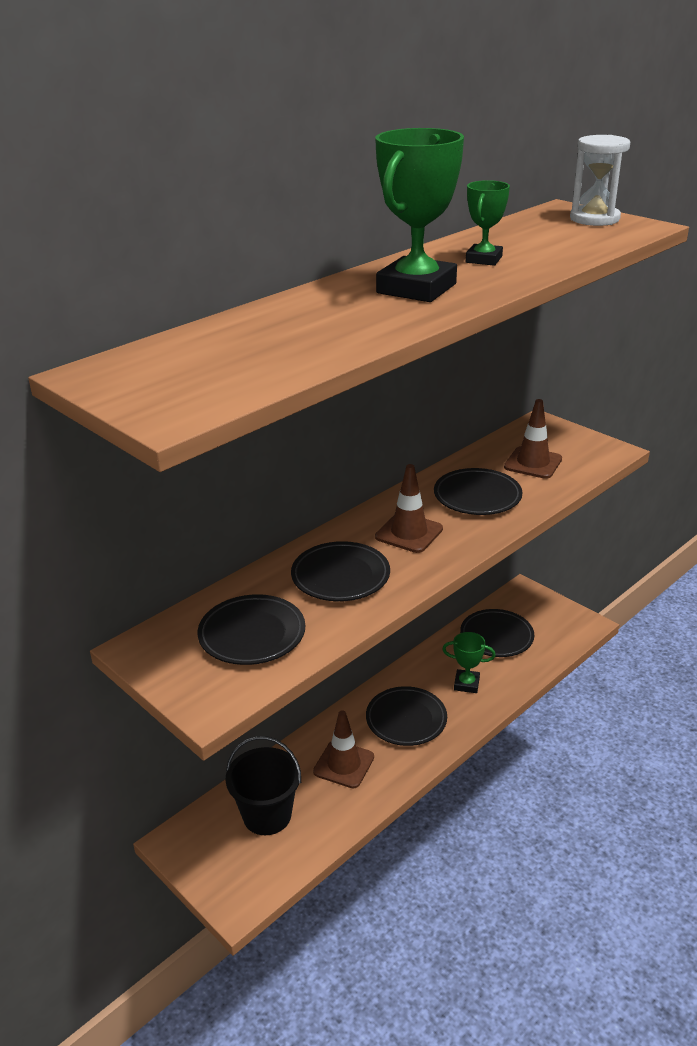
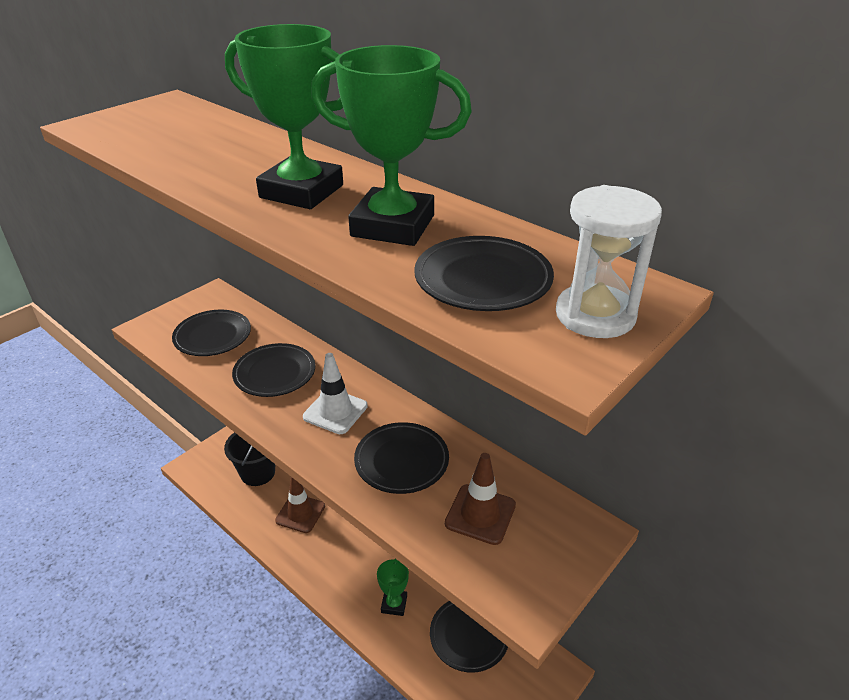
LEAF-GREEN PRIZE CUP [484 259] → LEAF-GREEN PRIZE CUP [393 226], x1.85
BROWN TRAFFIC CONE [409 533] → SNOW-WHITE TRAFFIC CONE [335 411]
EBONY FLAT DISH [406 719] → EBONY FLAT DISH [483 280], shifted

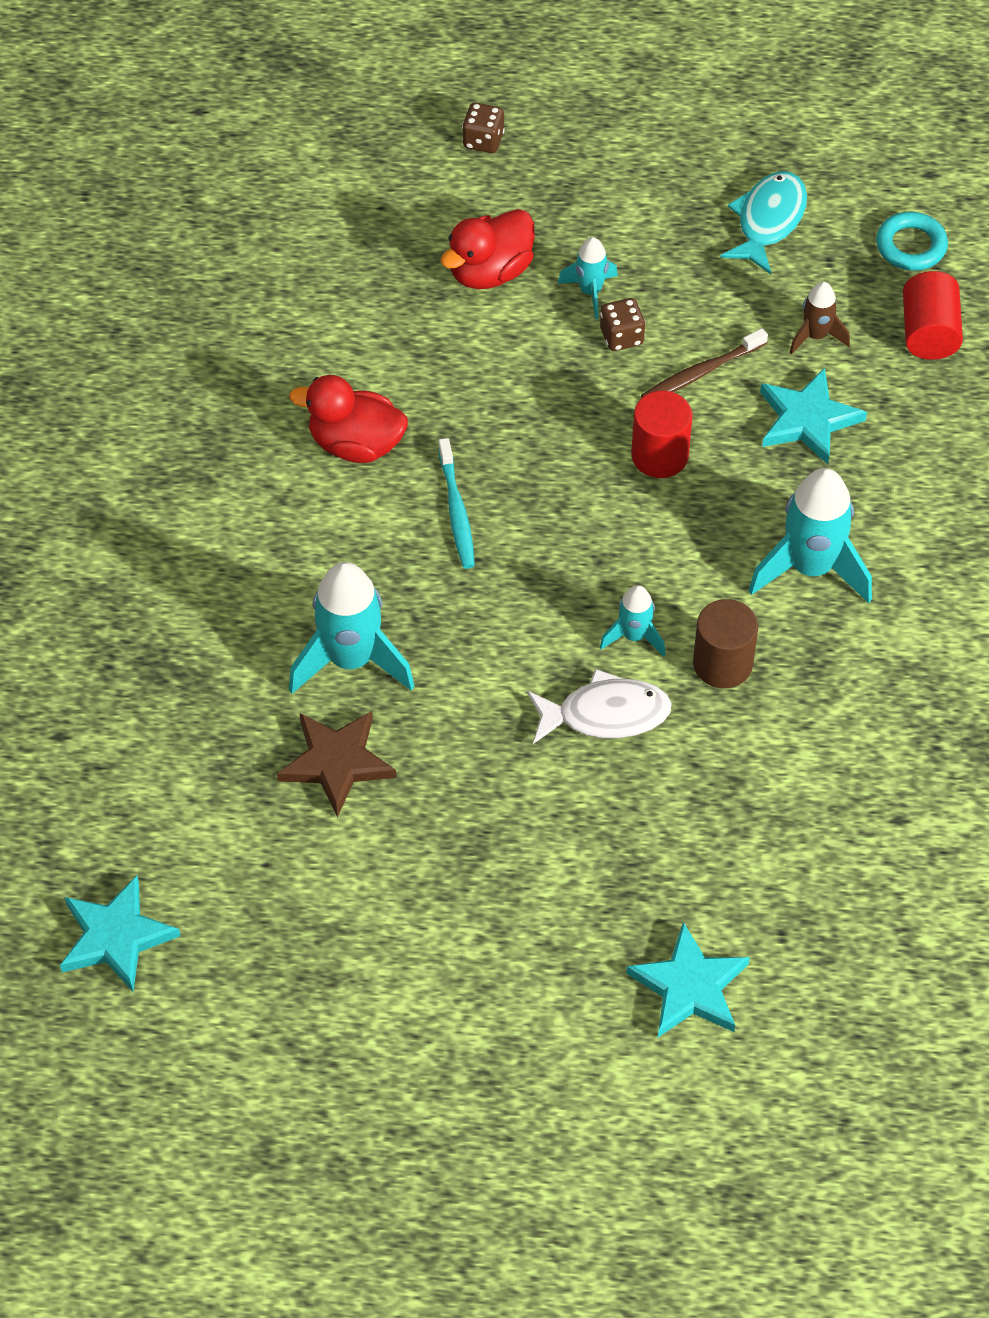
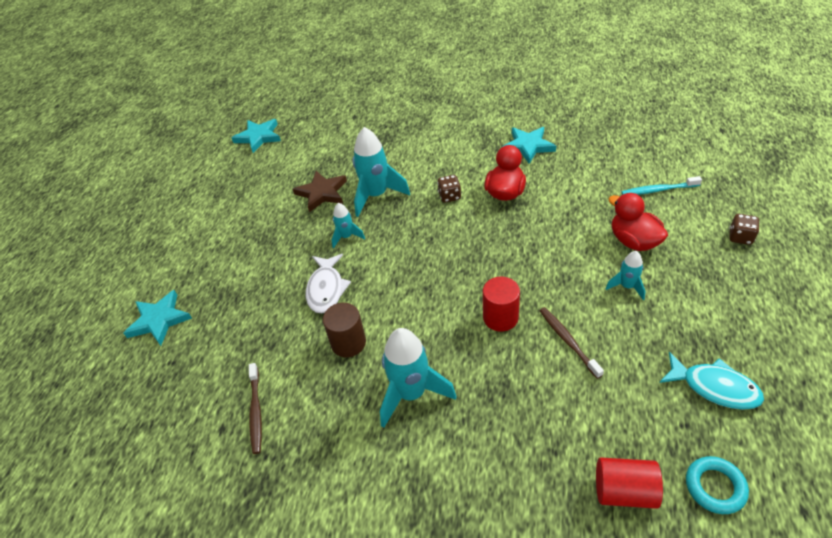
BROWN ROCKET [816 336] → -
BROWN DICE [621 336] → BROWN DICE [449 196], shifted
TURQUOISE STAR [807 420] → TURQUOISE STAR [528 146], shifted
TURQUOISE DENTAL BRUSH [456 511] → TURQUOISE DENTAL BRUSH [658 190], shifted
TURQUOISE ROCKET [634 636] → TURQUOISE ROCKET [346 237], shifted
- → BROWN DENTAL BRUSH [256 411]

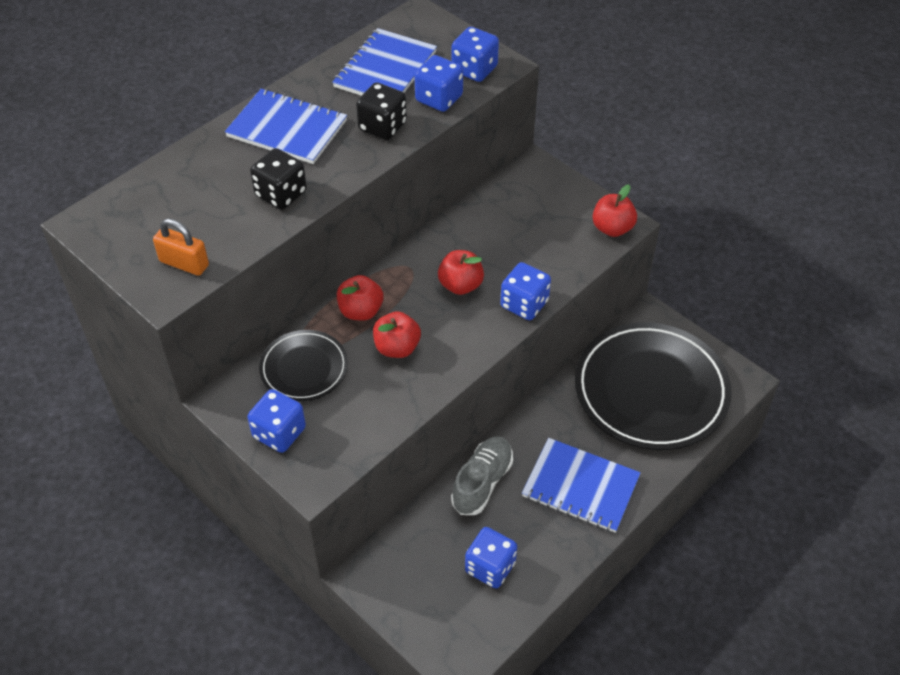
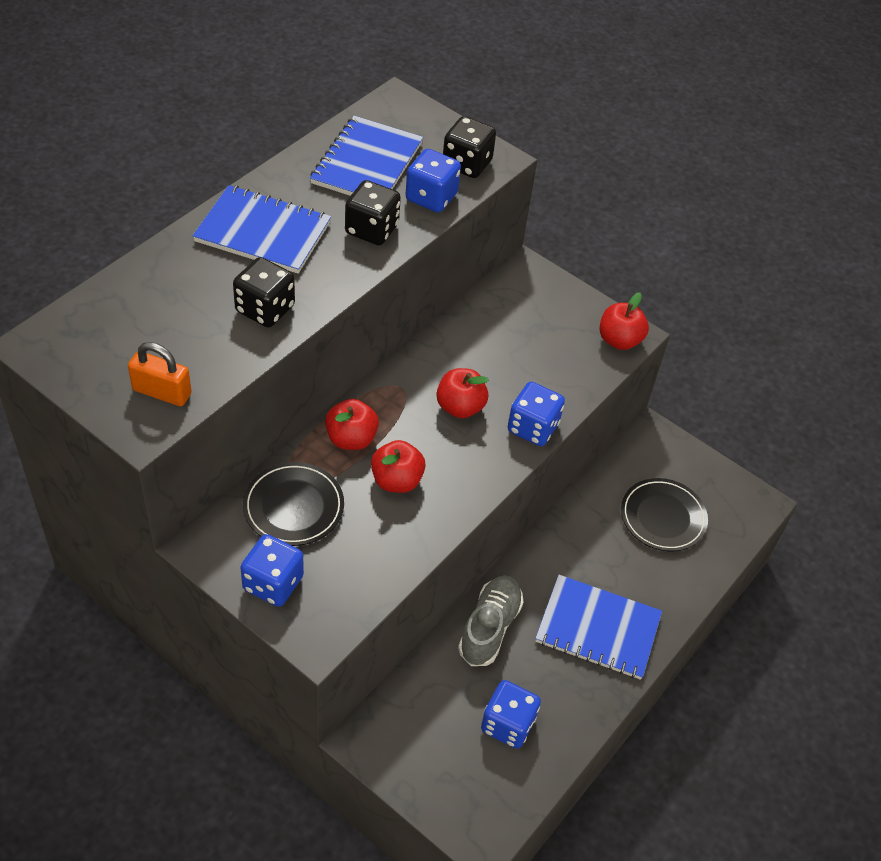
BLUE DICE [474 69] → EBONY DICE [467 164]
EBONY FLAT DISH [651 390] → EBONY FLAT DISH [663 517], x0.51

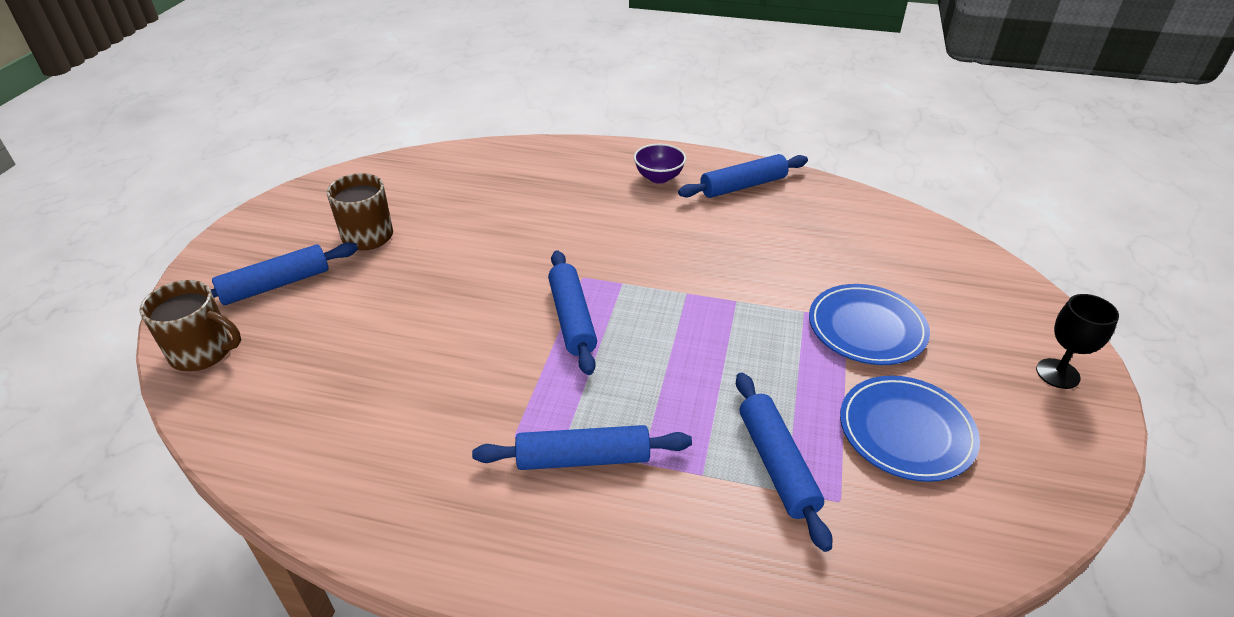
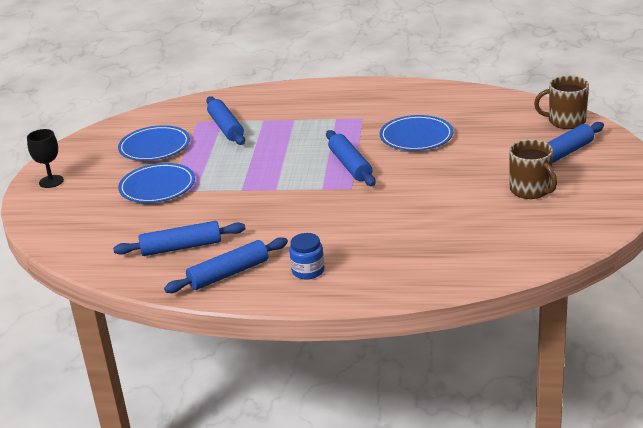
VIOLET DEEP DISH [659 177] → BLUE PRESERVE JAR [308 271]
BLUE DOUGH ROLLER [583 458] → BLUE DOUGH ROLLER [181 247], shifted
- → BLUE FLAT DISH [416 137]

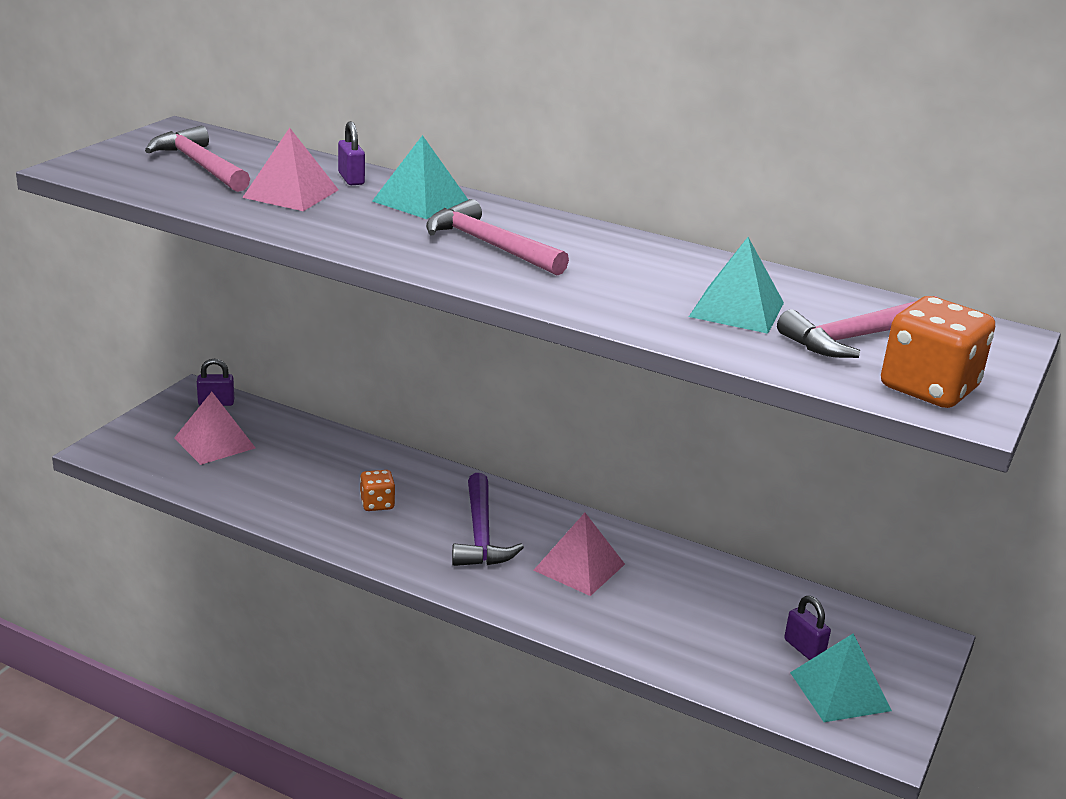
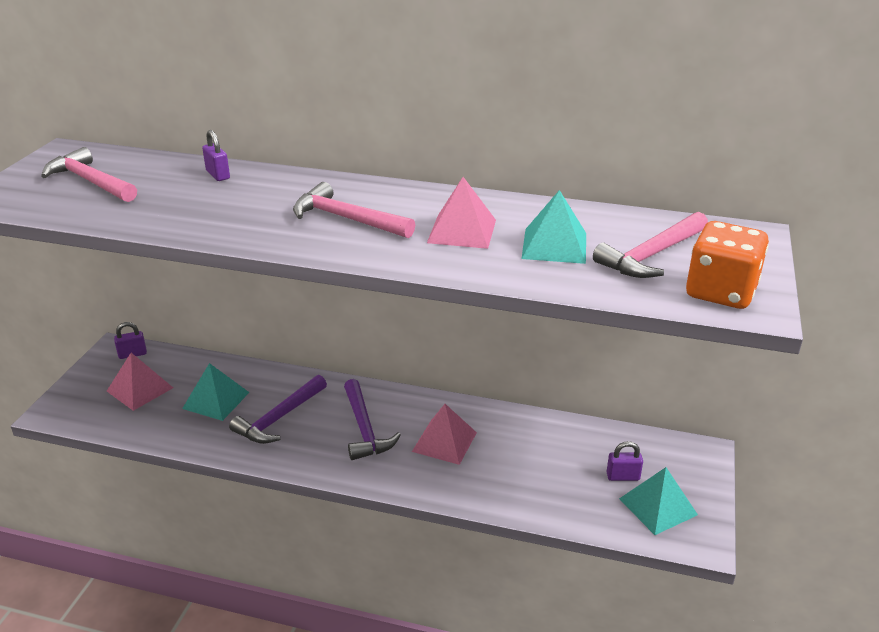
ROSY SOLID PYRAMID [291 193] → ROSY SOLID PYRAMID [462 231], shifted
TURQUOISE SOLID PYRAMID [421 201] → TURQUOISE SOLID PYRAMID [216 400], shifted
BRIGHT ORANGE DICE [377 504] → VIOLET CLAW HAMMER [279 418]
VIOLET LOCK [804 648] → VIOLET LOCK [623 476], 45 degrees counterclockwise

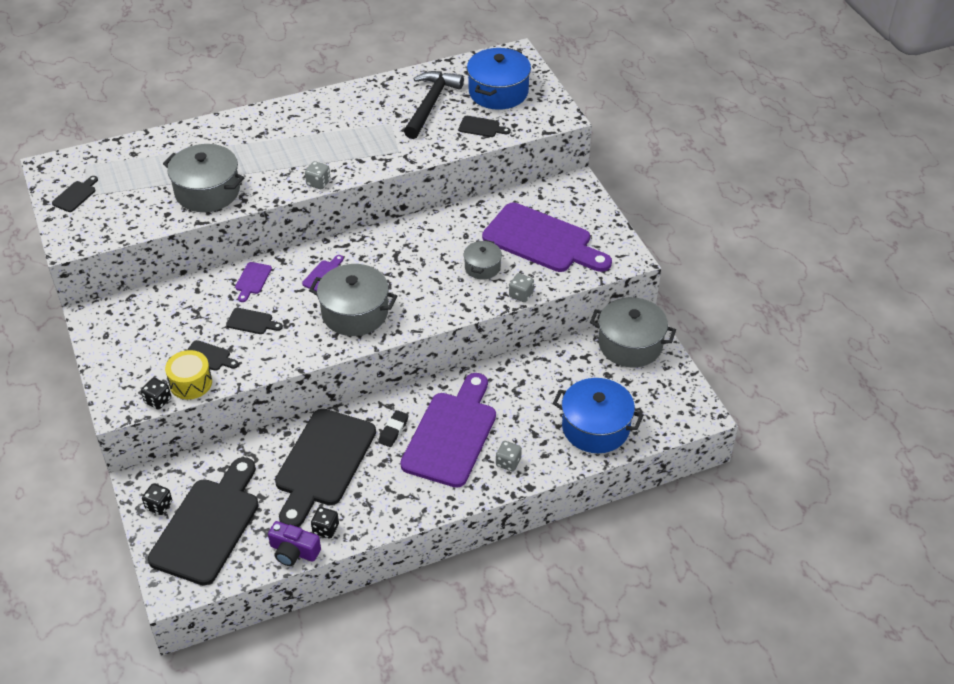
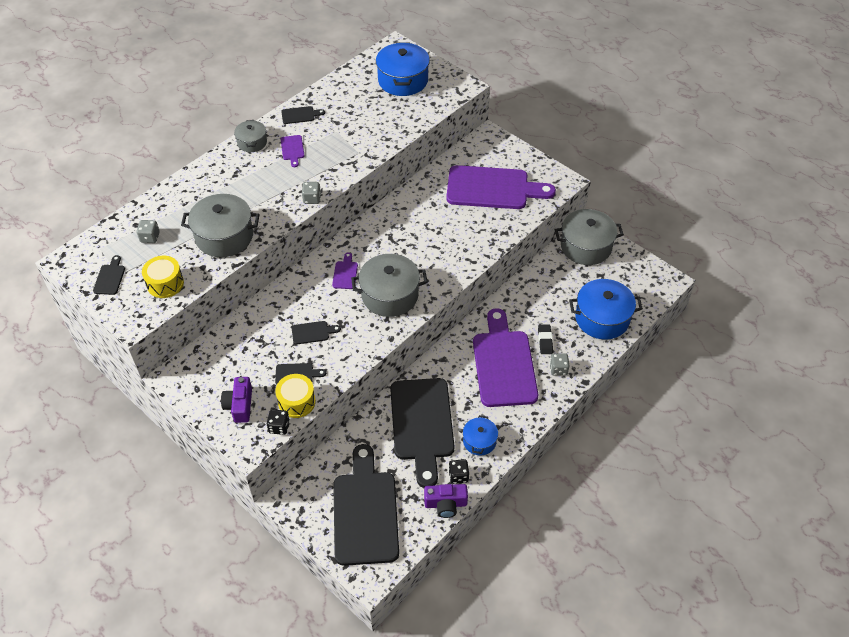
EBONY CLAW HAMMER [430 104] → -
EBONY BREAD BOARD [481 127] → EBONY BREAD BOARD [300 115], shifted
GREY STOCKPOT [482 267] → GREY STOCKPOT [252 142], shifted
VIOLET BREAD BOARD [252 280] → VIOLET BREAD BOARD [292 149], shifted
GREY DICE [521 295] → GREY DICE [150 237], shifted
EBONY GUM ERASER [393 430] → EBONY GUM ERASER [545 341], shifted
EBONY DICE [159 505] → -
- → GOLDEN SNARE DRUM [165 284]
- → VIOLET PHOTO CAMERA [239 405]
- → BLUE STOCKPOT [479 441]

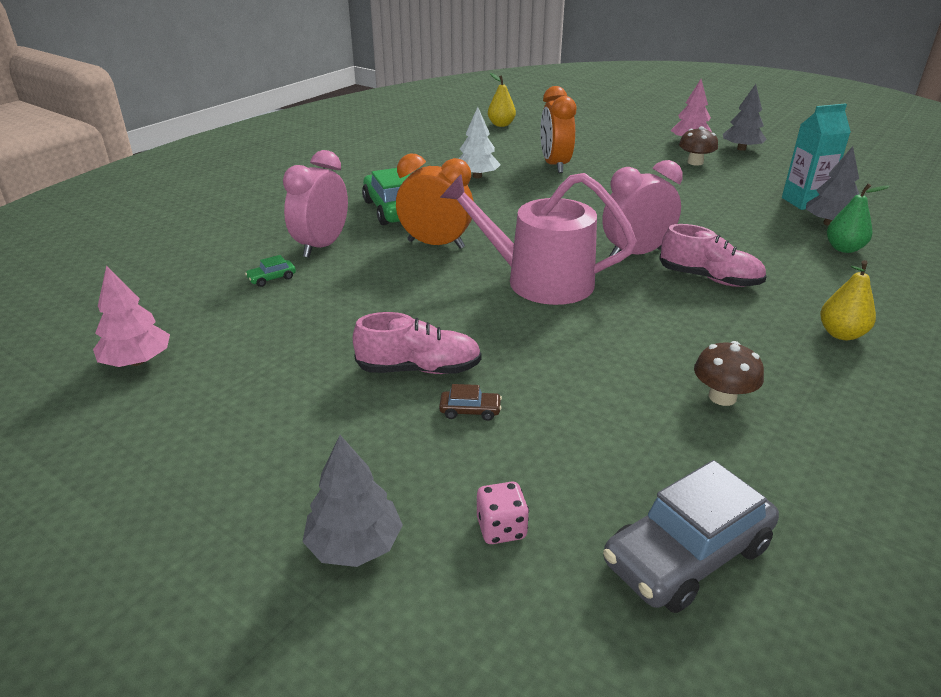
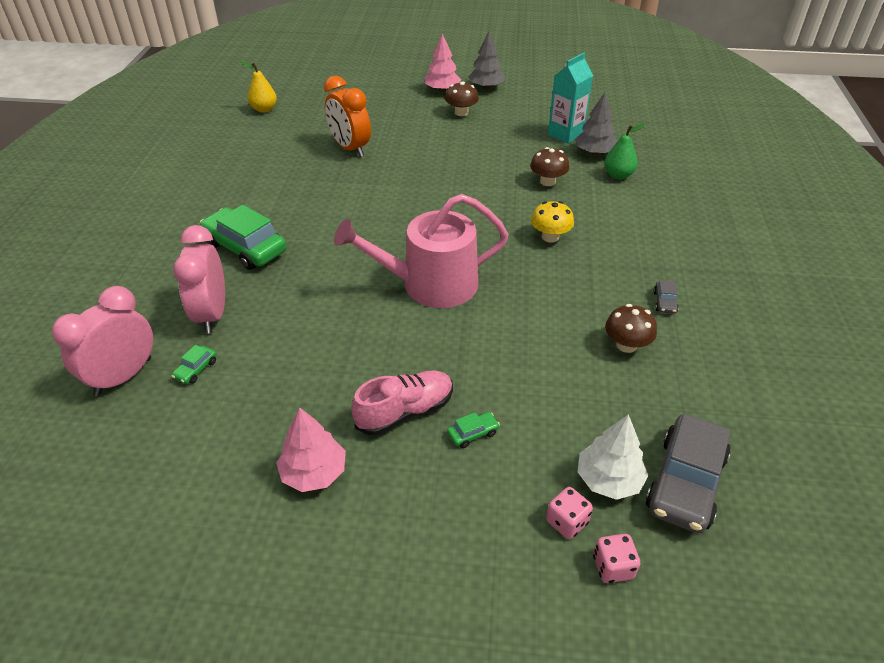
SNOW-WHITE TREE [477 176] → SNOW-WHITE TREE [608 479], shifted
BRIGHT ORANGE ALARM CLOCK [436 244] → -
ROSY ALARM CLOCK [635 253] → ROSY ALARM CLOCK [123 377], shifted
ROSY SNEAKER [709 278] → GOLDEN TOADSTOOL [550 237]
GOLDEN PEAR [841 334] → -
ROSY TREE [137 361] → ROSY TREE [314 472], shifted
BROWN CAR [470 411] → LEAF-GREEN CAR [473 433]
GREY TREE [354 544] → -
- → BROWN TOADSTOOL [547 181]
- → GREY CAR [664 302]
- → ROSY DICE [613 567]

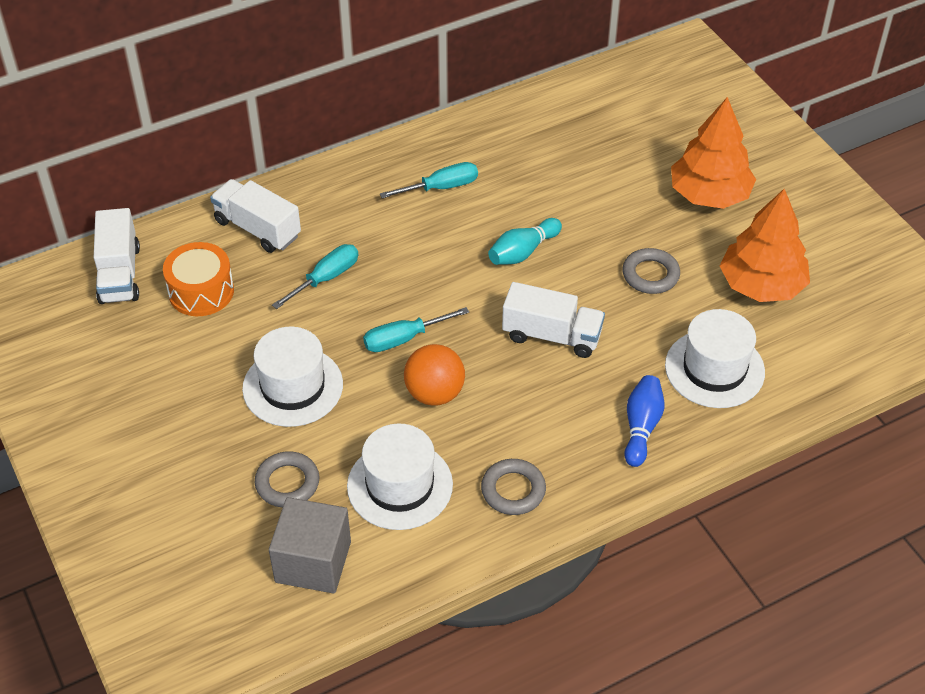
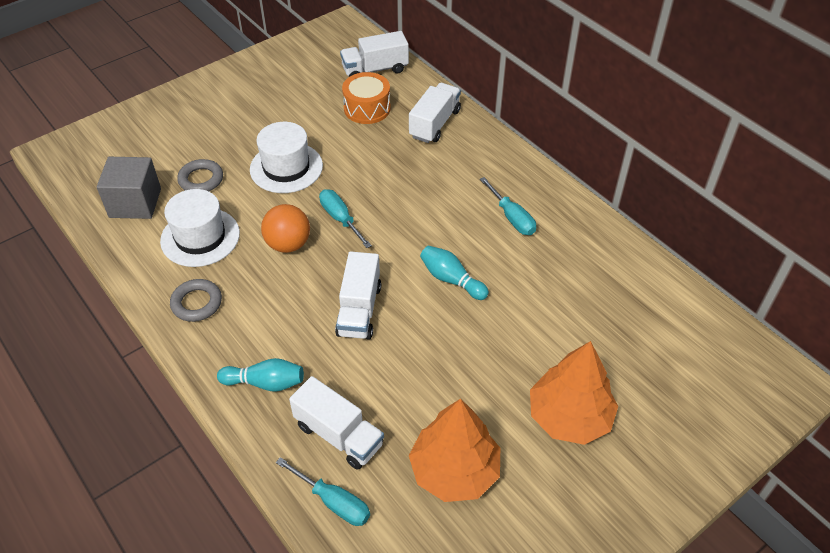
TURQUOISE FLAT SCREWDRIVER [326 278] → TURQUOISE FLAT SCREWDRIVER [333 502], shifted
GREY HOOP [650 275] → -
SNOW-WHITE HAT [714 369] → SNOW-WHITE TRUCK [339 435]
BLUE TENPIN [641 427] → TURQUOISE TENPIN [265 383]

